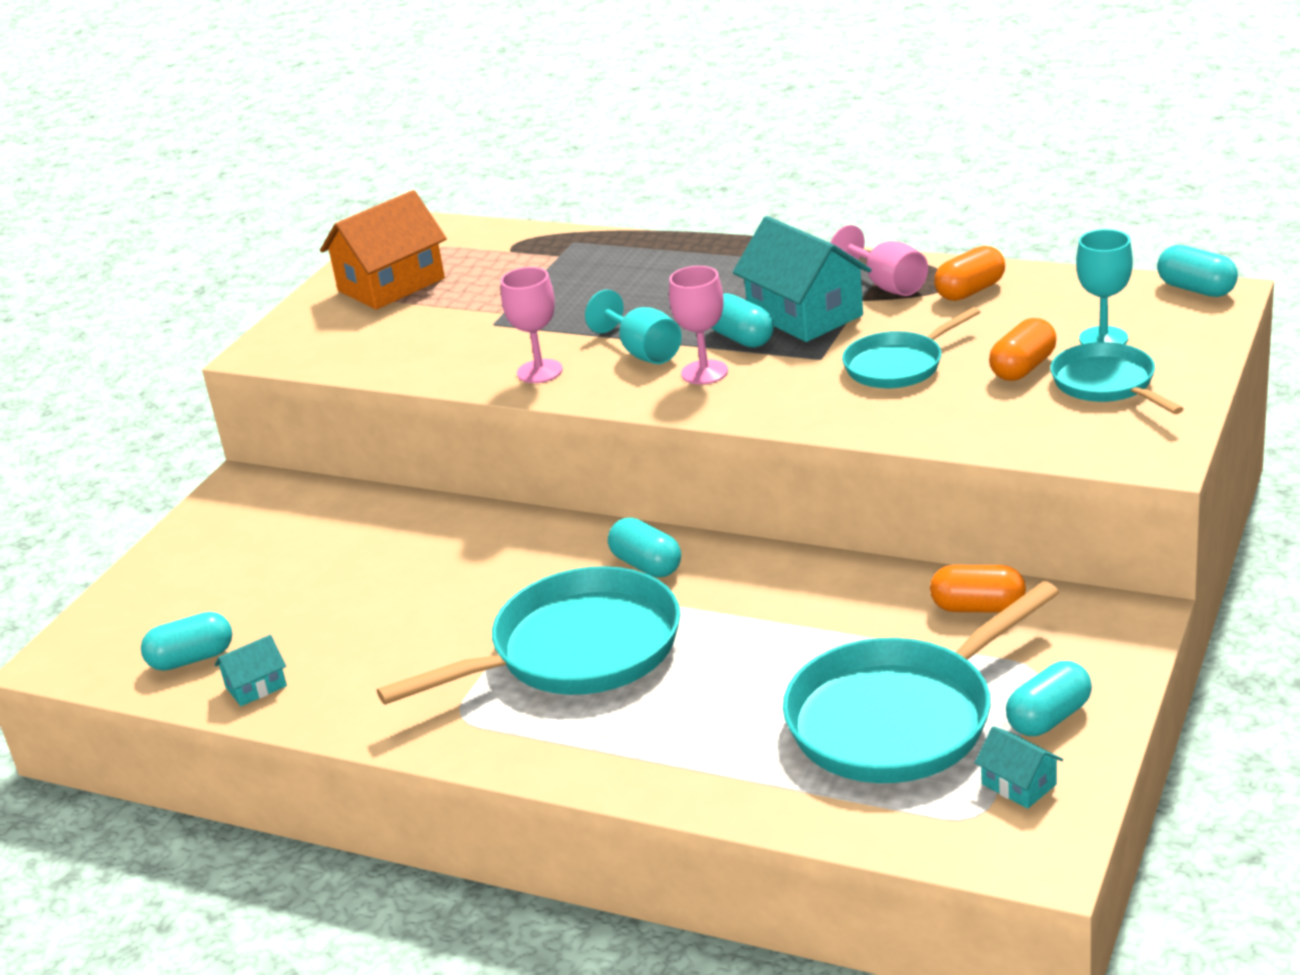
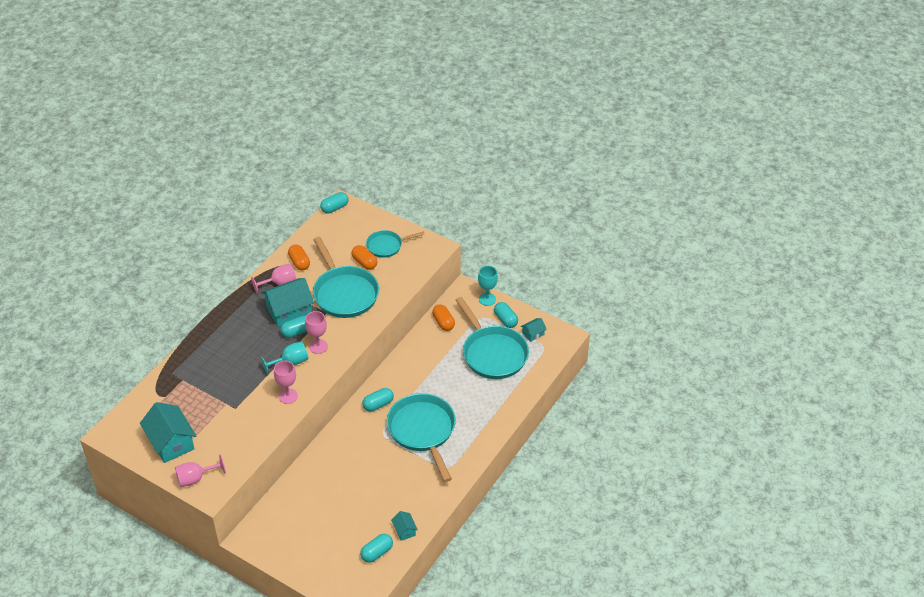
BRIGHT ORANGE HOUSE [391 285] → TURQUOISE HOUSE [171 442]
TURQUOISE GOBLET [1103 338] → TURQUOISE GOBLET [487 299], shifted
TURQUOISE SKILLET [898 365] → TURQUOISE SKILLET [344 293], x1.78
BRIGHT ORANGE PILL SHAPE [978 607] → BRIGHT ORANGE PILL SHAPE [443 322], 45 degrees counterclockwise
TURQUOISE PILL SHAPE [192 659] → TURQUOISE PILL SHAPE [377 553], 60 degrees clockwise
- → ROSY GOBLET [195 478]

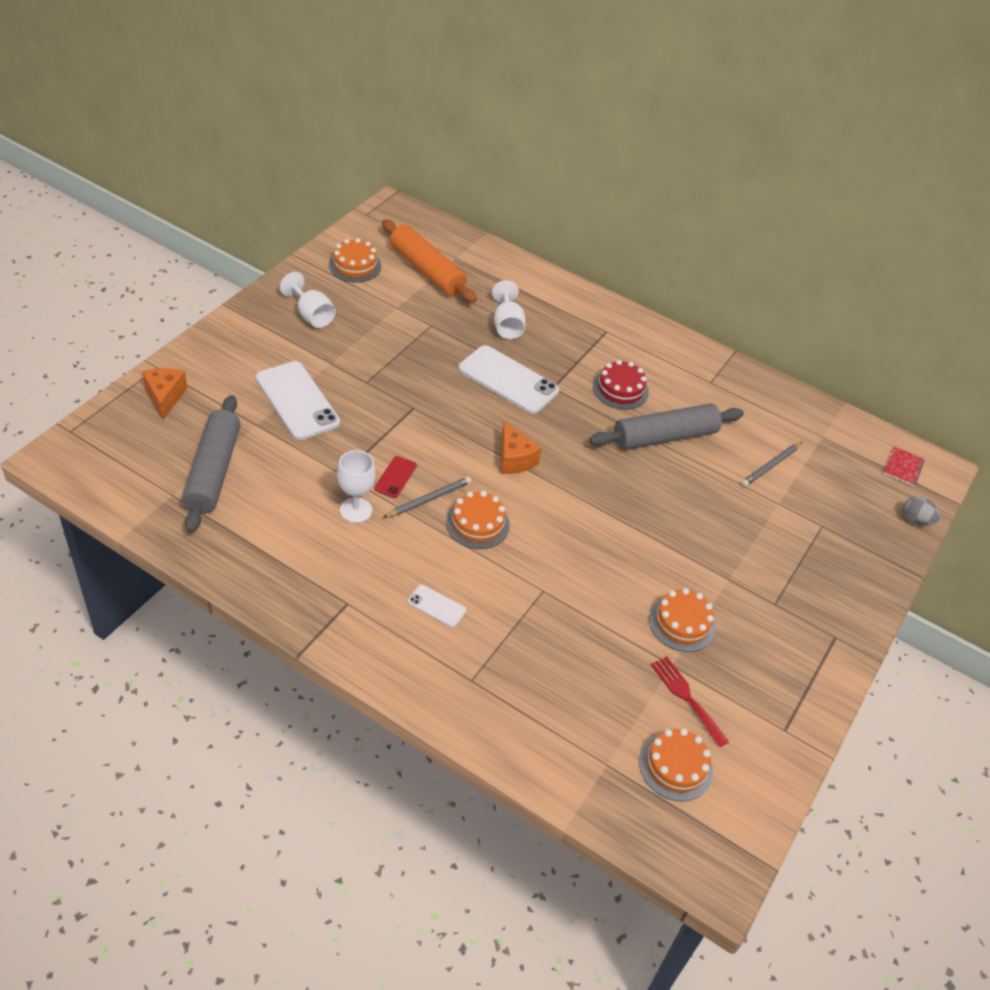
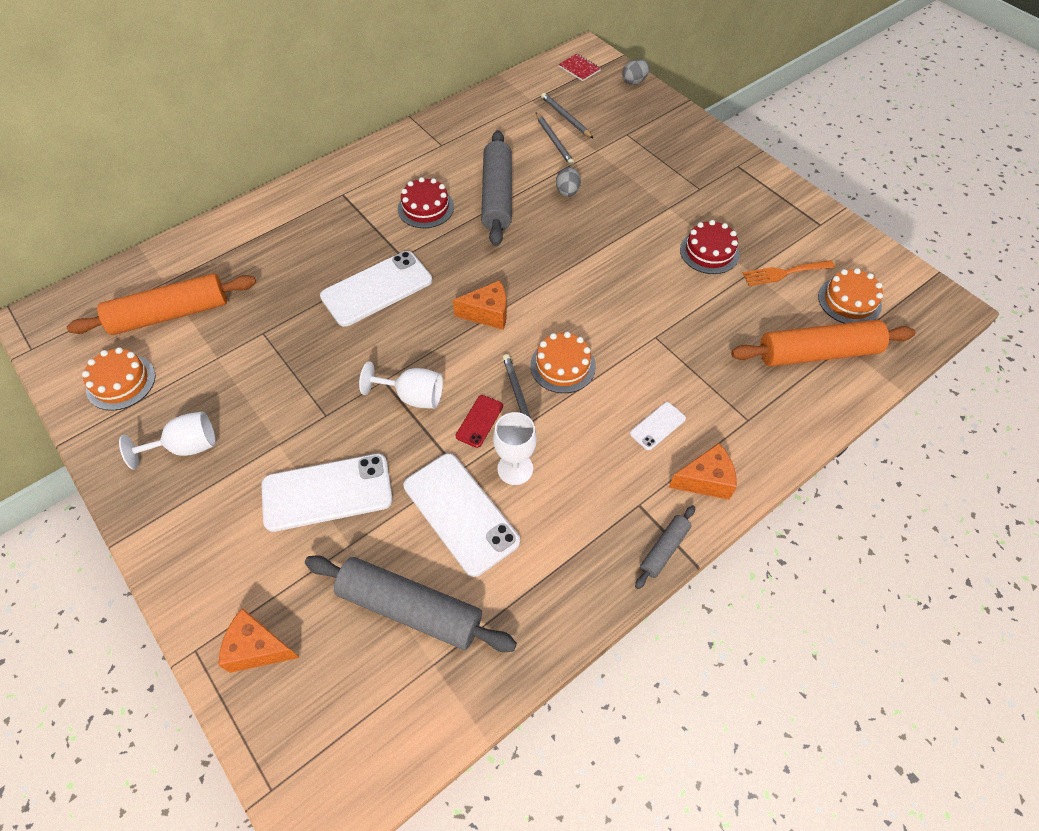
SNOW-WHITE GOBLET [507 325] → SNOW-WHITE GOBLET [413 396], shifted
CRIMSON MOBILE PHONE [395 477] → CRIMSON MOBILE PHONE [479 421], 75 degrees clockwise
BRIGHT ORANGE CAKE [682 623] → CRIMSON CAKE [709 252]
CRIMSON DINNER FORK [686 697] → BRIGHT ORANGE DINNER FORK [784 273]
- → GREY WOODEN PENCIL [566 117]
- → GREY EGG [567 192]
- → BRIGHT ORANGE DOUGH ROLLER [817 352]
- → BRIGHT ORANGE CHEESE WEDGE [705 480]
- → SNOW-WHITE MOBILE PHONE [460 513]
- → GREY DOUGH ROLLER [664 549]

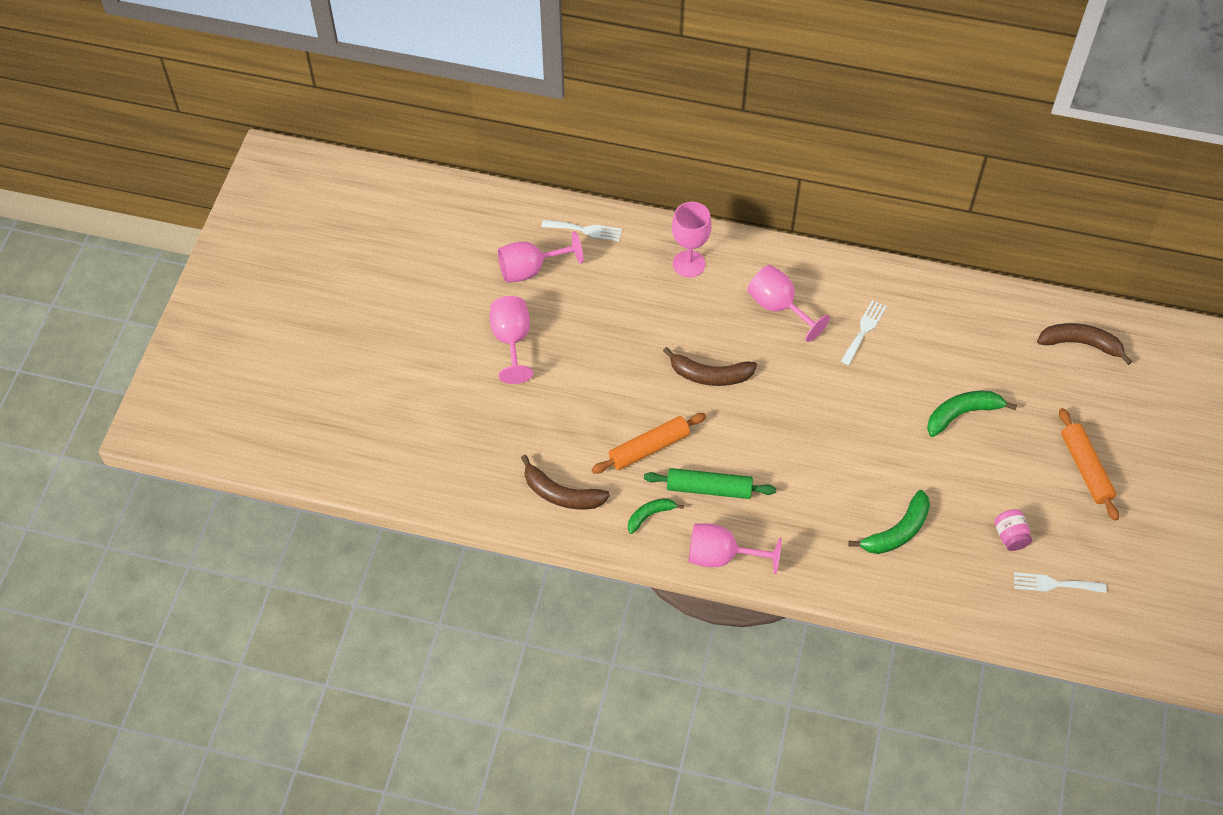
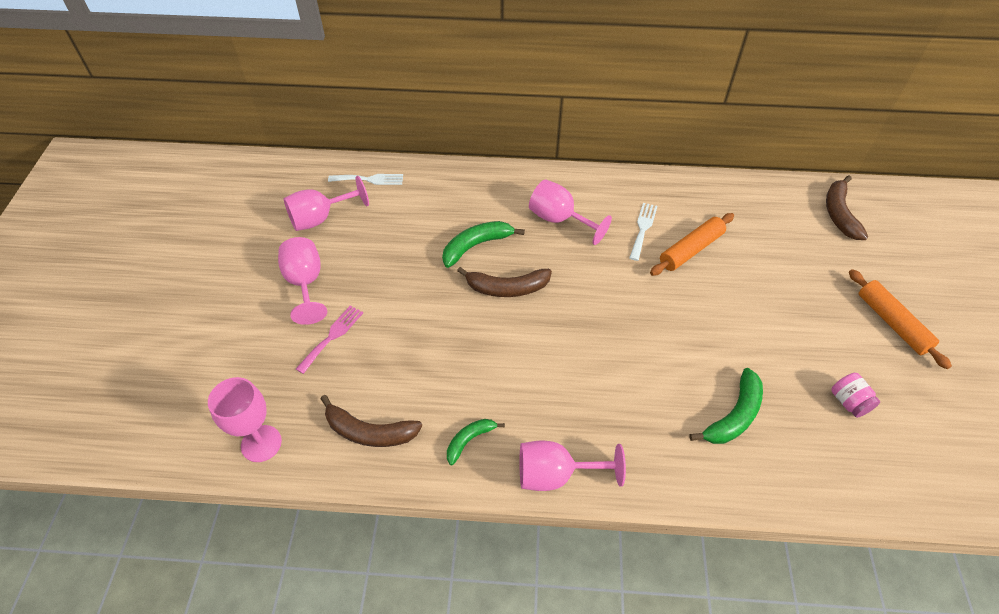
ROSY GOBLET [689 264] → ROSY GOBLET [261 443], shifted
BROWN BANANA FRUIT [1080 344] → BROWN BANANA FRUIT [839 214], 90 degrees counterclockwise
LEAF-GREEN BANANA FRUIT [962 414] → LEAF-GREEN BANANA FRUIT [476 246], shifted
BRIGHT ORANGE DOUGH ROLLER [649 448] → BRIGHT ORANGE DOUGH ROLLER [691 250], shifted
LEAF-GREEN DOUGH ROLLER [709 488] → -
SNOW-WHITE DINNER FORK [1054 584] → -
- → ROSY DINNER FORK [332 336]

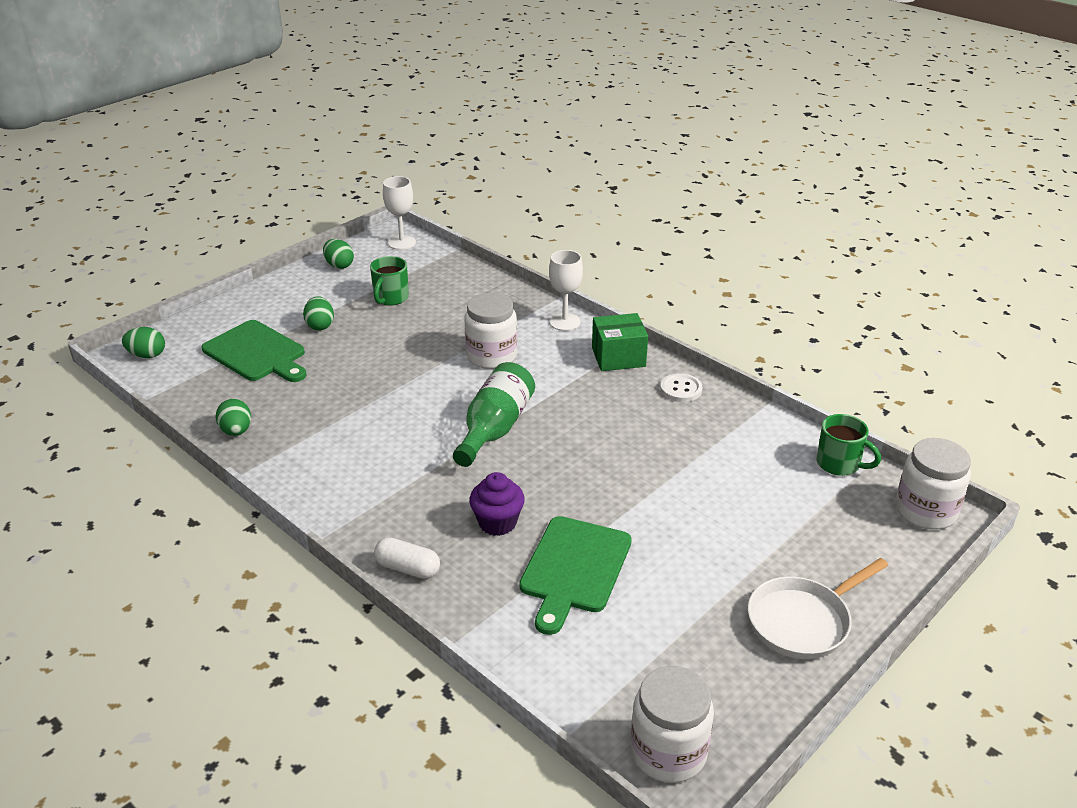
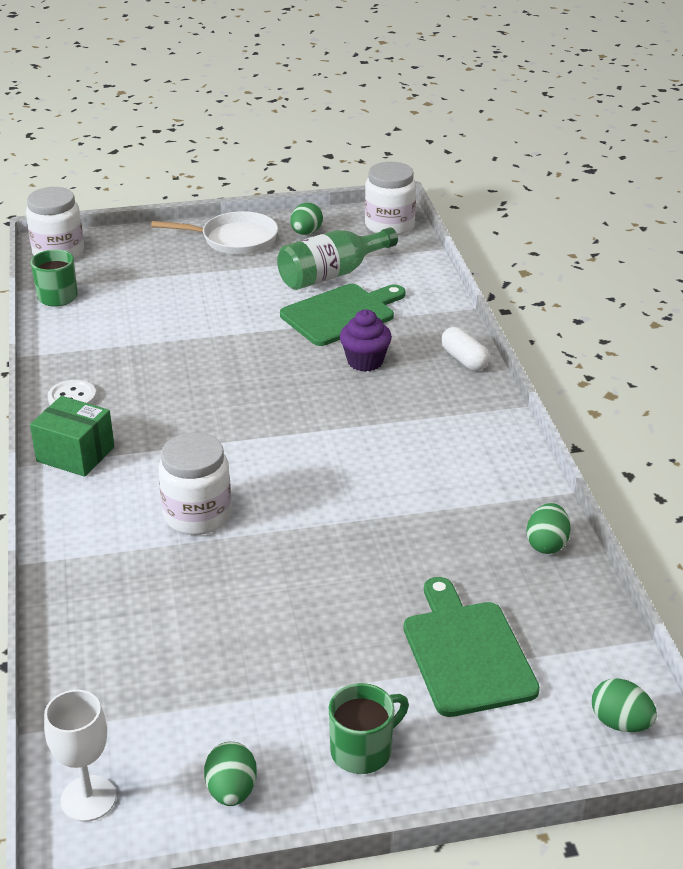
SNOW-WHITE GOBLET [564 322] → -
LEAF-GREEN COFFEE MUG [390 298] → LEAF-GREEN COFFEE MUG [363 750], shifted
LEAF-GREEN EGG [320 325] → LEAF-GREEN EGG [306 233], shifted
LEAF-GREEN DRINK BOTTLE [495 428] → LEAF-GREEN DRINK BOTTLE [331 274], shifted

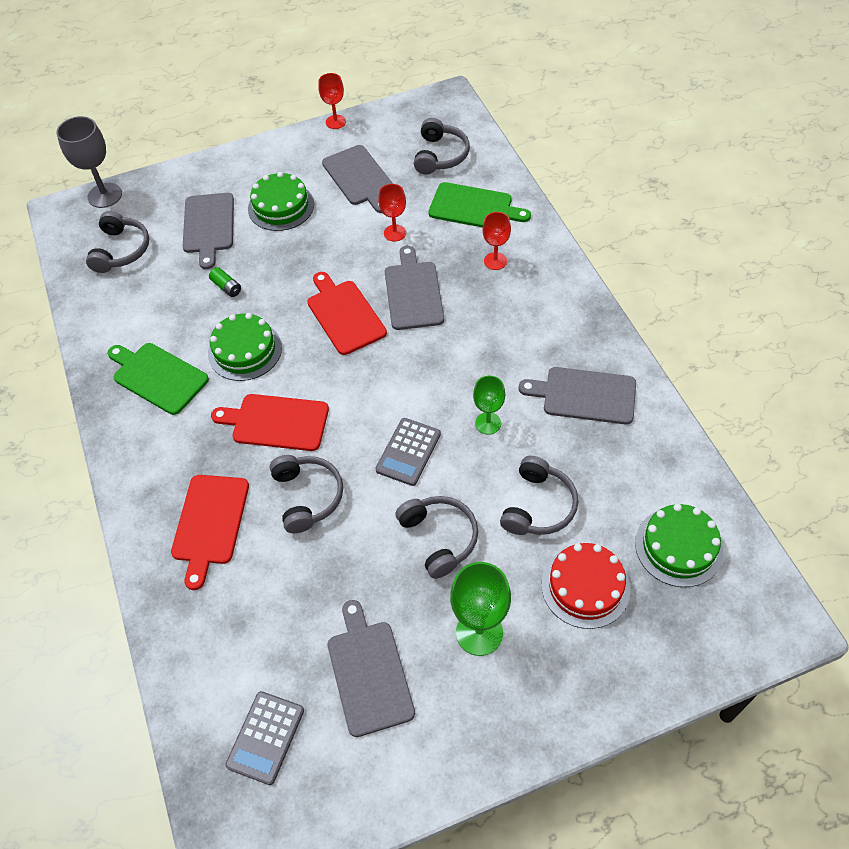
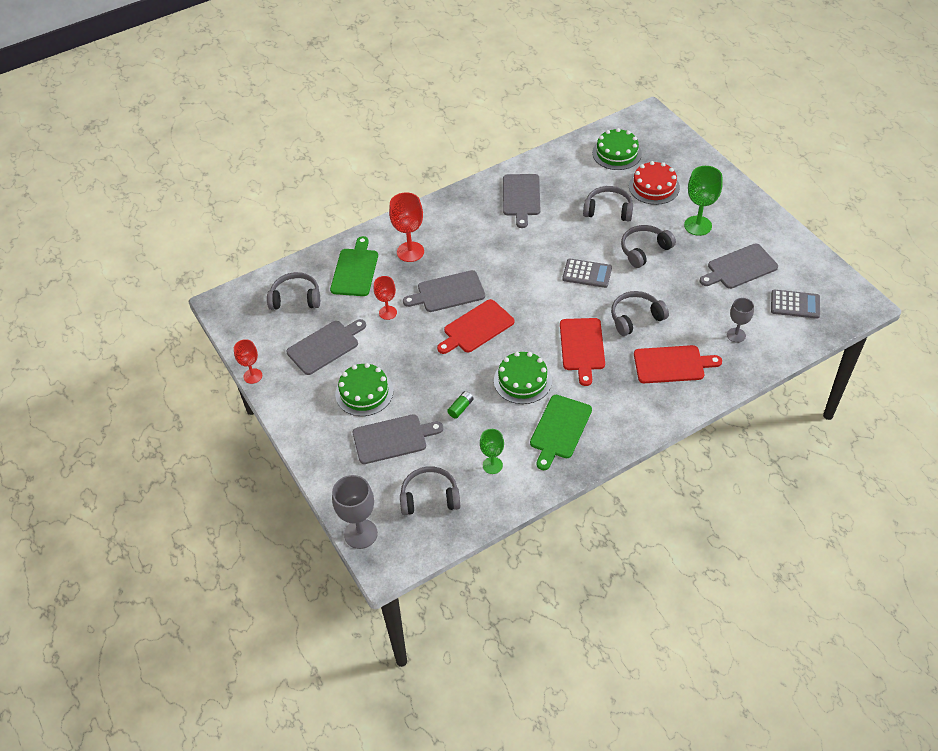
CRIMSON GOBLET [495 261] → CRIMSON GOBLET [410 252], x1.59
LEAF-GREEN GOBLET [488 423] → LEAF-GREEN GOBLET [492 465], shifted
- → GREY GOBLET [736 335]

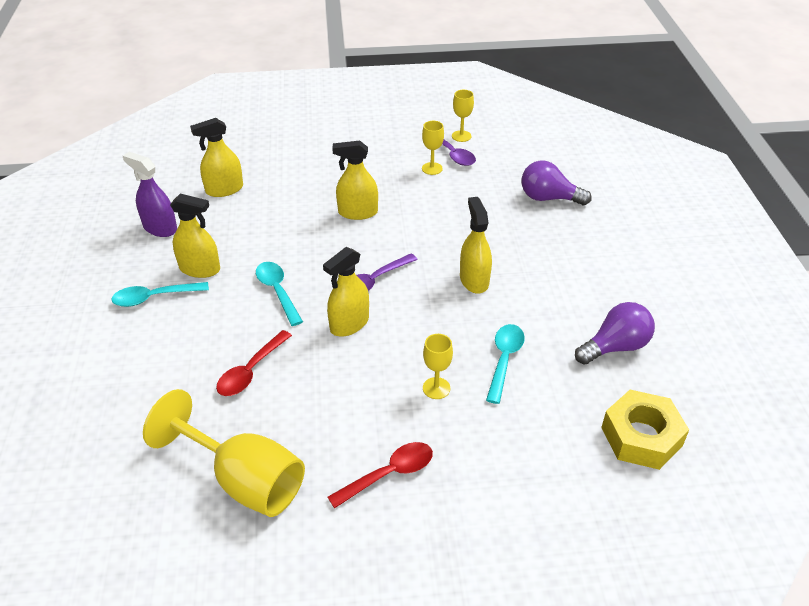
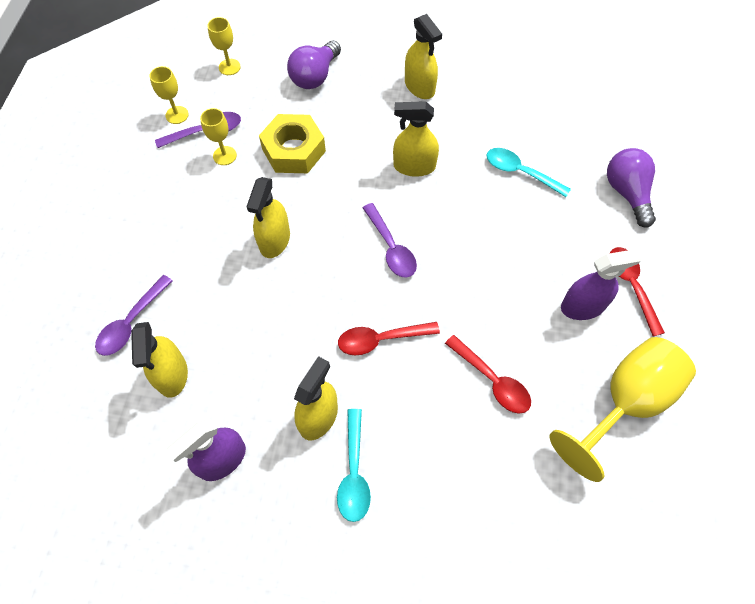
GOLDEN SPRAYER [349 324] → GOLDEN SPRAYER [419 87], shifted
TURQUOISE TABLESPOON [277 291] → CRIMSON TABLESPOON [381 339]
VIOLET BULB [615 347] → VIOLET BULB [627 193], shifted
GOLDEN GOBLET [436 388] → GOLDEN GOBLET [229 67], shifted
GOLDEN HEXAGON NUT [641 436] → GOLDEN HEXAGON NUT [293 150], shifted
- → VIOLET SPRAYER [583 306]
- → VIOLET TABLESPOON [131 323]

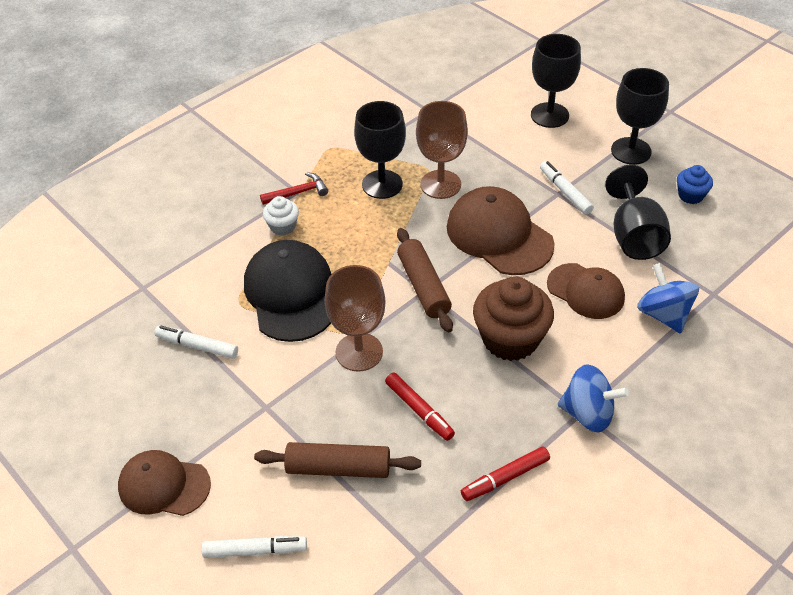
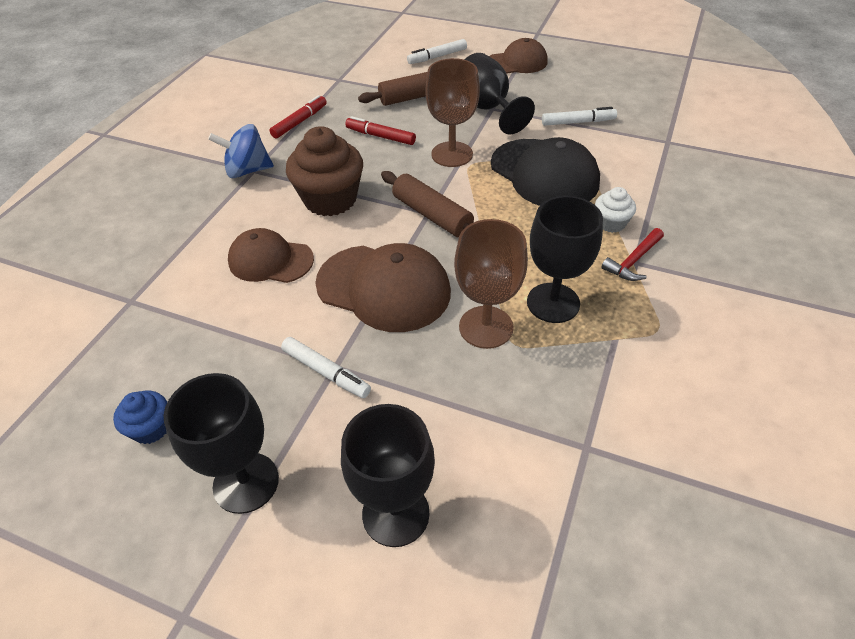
EBONY GOBLET [634 236] → EBONY GOBLET [487 108], shifted
BLUE TOY TOP [663 314] → -

